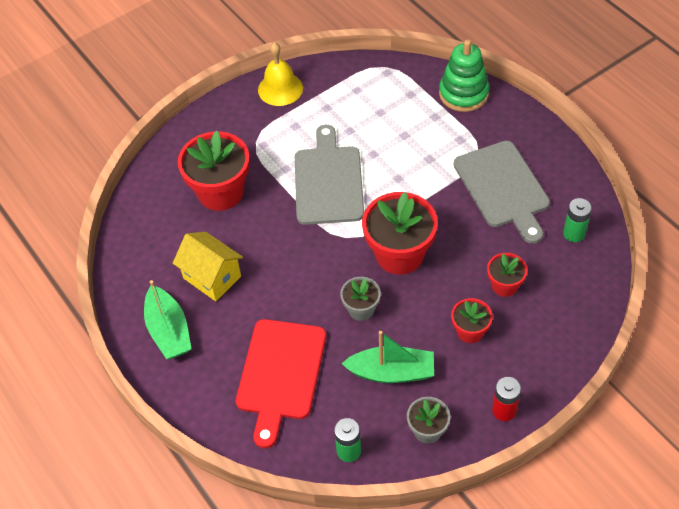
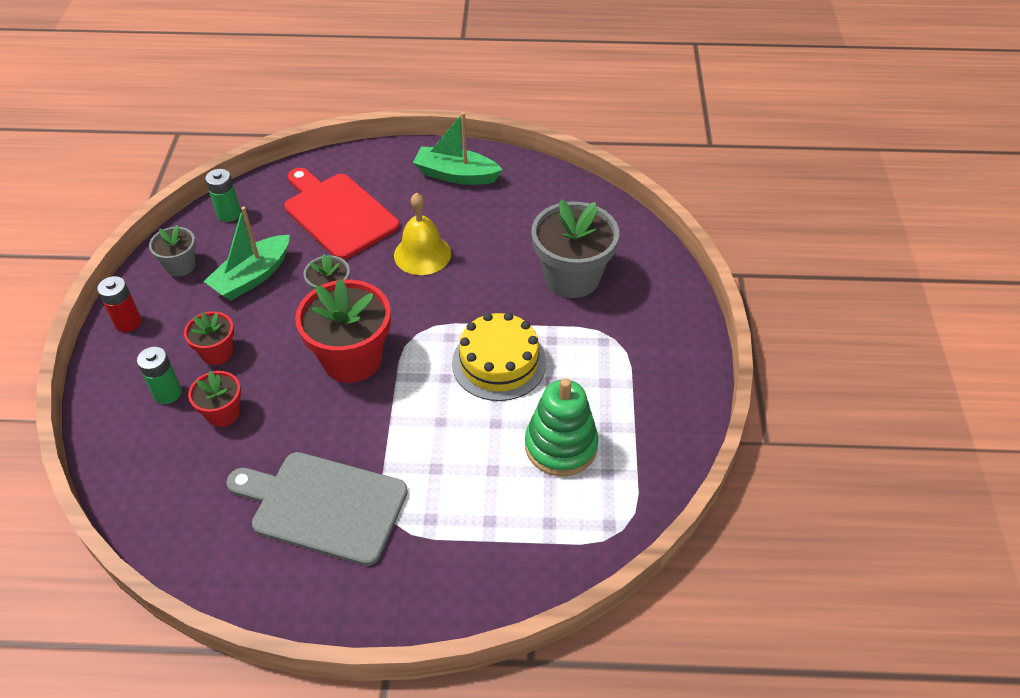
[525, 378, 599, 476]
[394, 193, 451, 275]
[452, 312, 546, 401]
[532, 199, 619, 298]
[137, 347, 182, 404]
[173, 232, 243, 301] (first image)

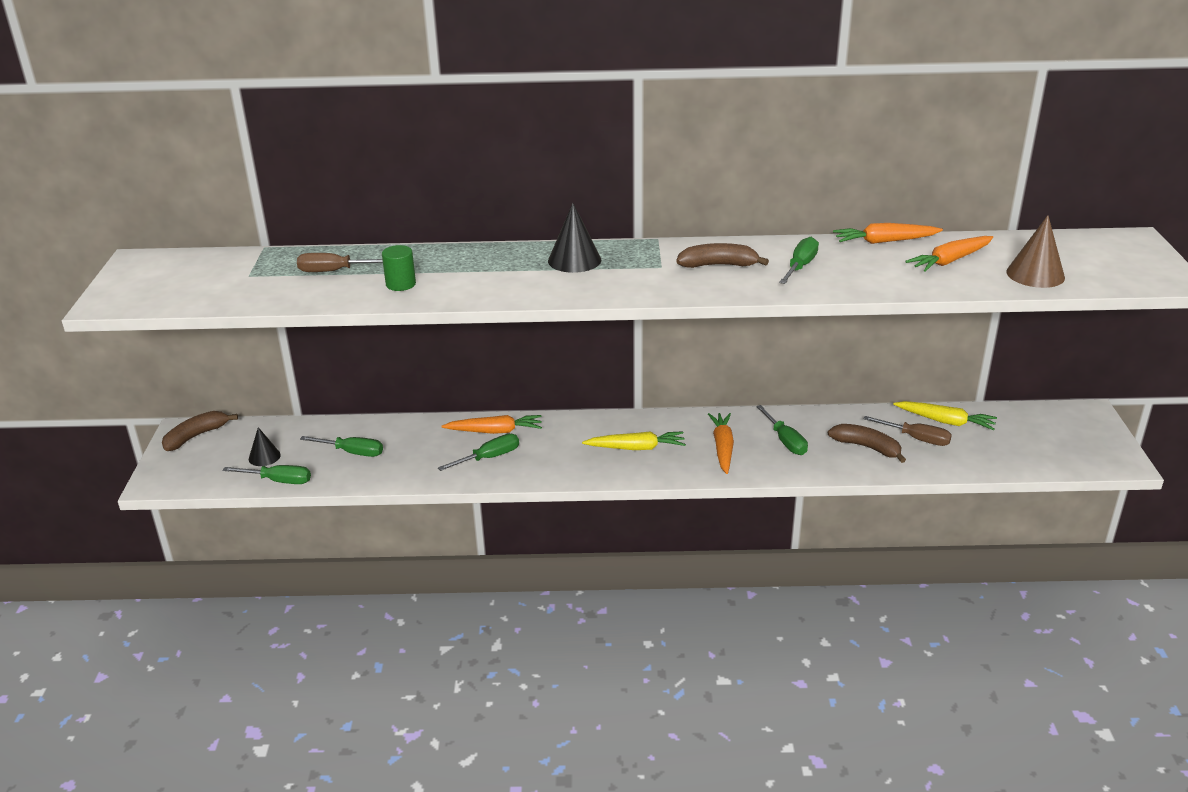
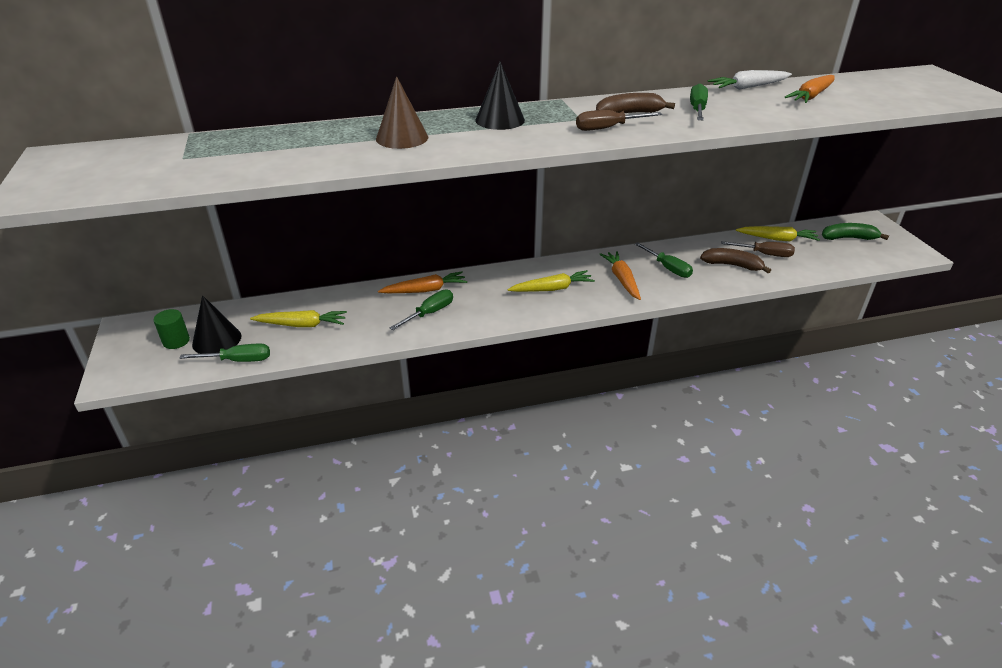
[376, 76, 428, 149]
[708, 70, 792, 90]
[154, 309, 190, 349]
[576, 110, 662, 131]
[162, 411, 238, 451] (first image)
[192, 295, 241, 354]
[250, 310, 347, 327]
[822, 223, 889, 240]

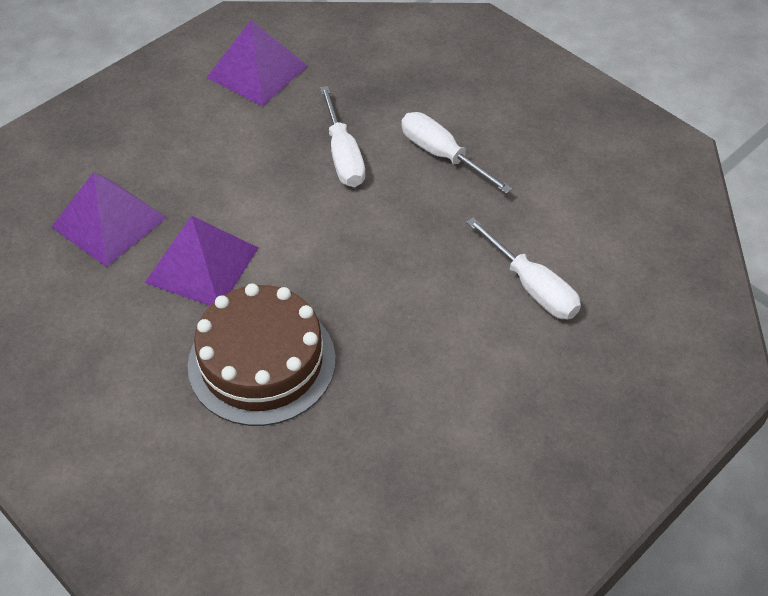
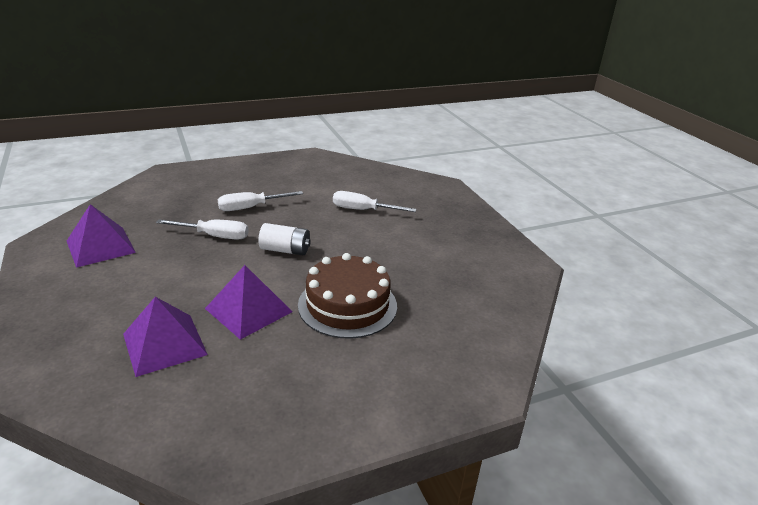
[333, 191, 416, 212]
[258, 223, 311, 255]

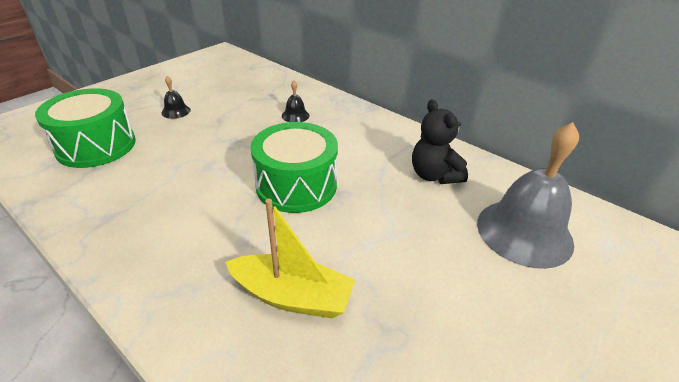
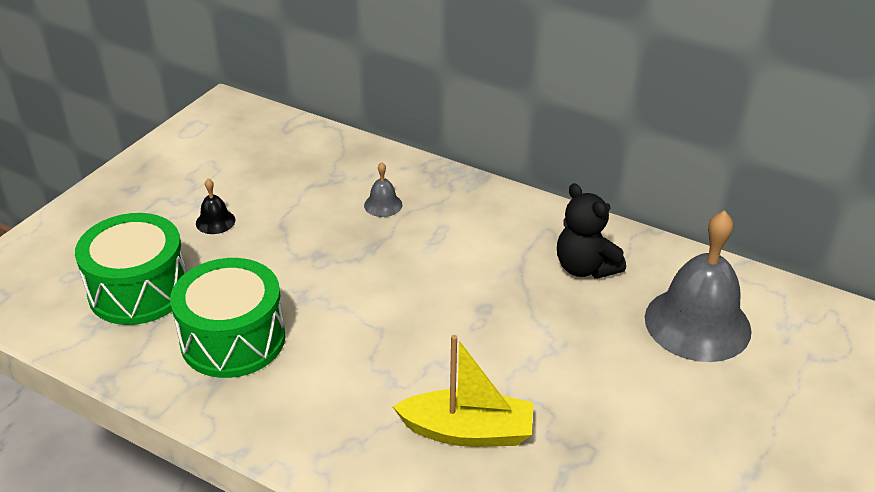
[364, 162, 402, 217]
[170, 258, 286, 378]

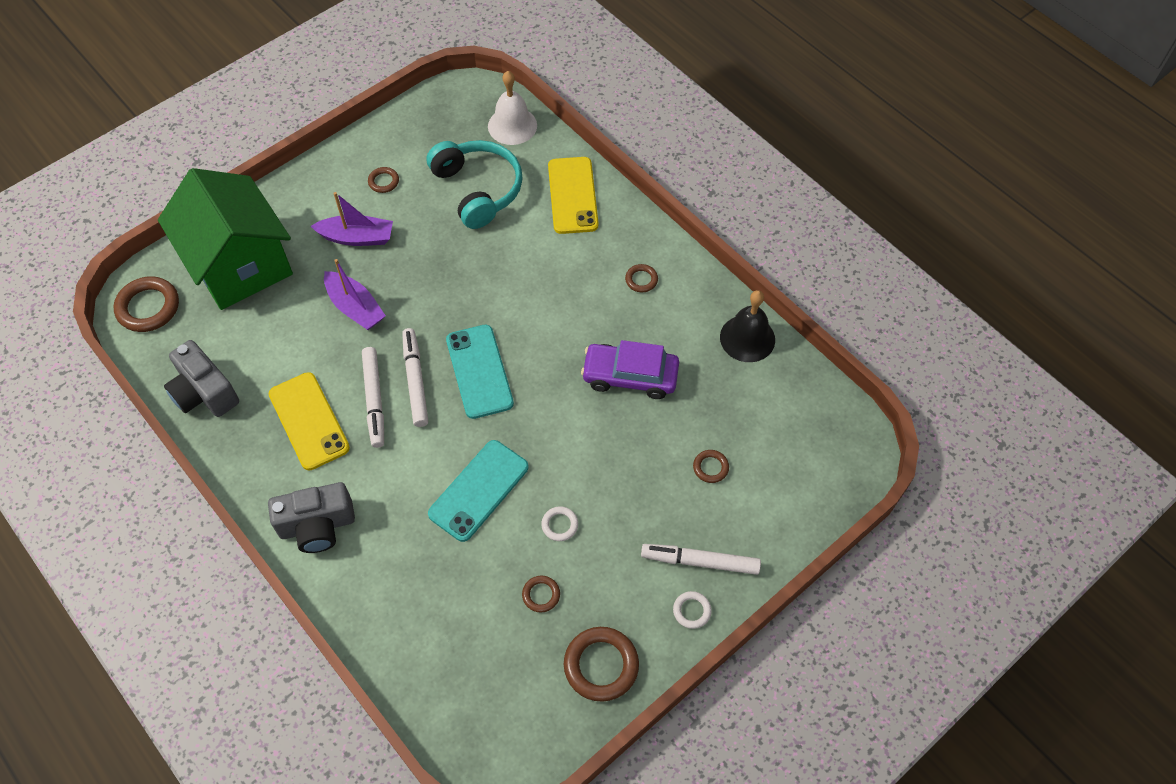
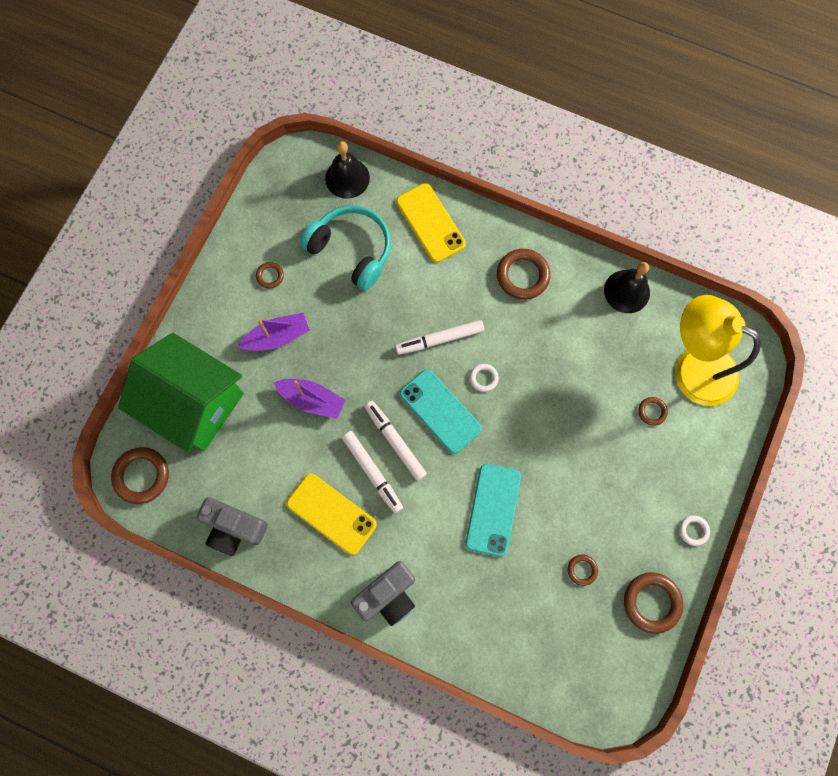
[325, 141, 370, 199]
[497, 249, 550, 300]
[581, 340, 679, 399] (first image)
[470, 364, 499, 392]
[395, 320, 484, 355]
[675, 295, 761, 406]

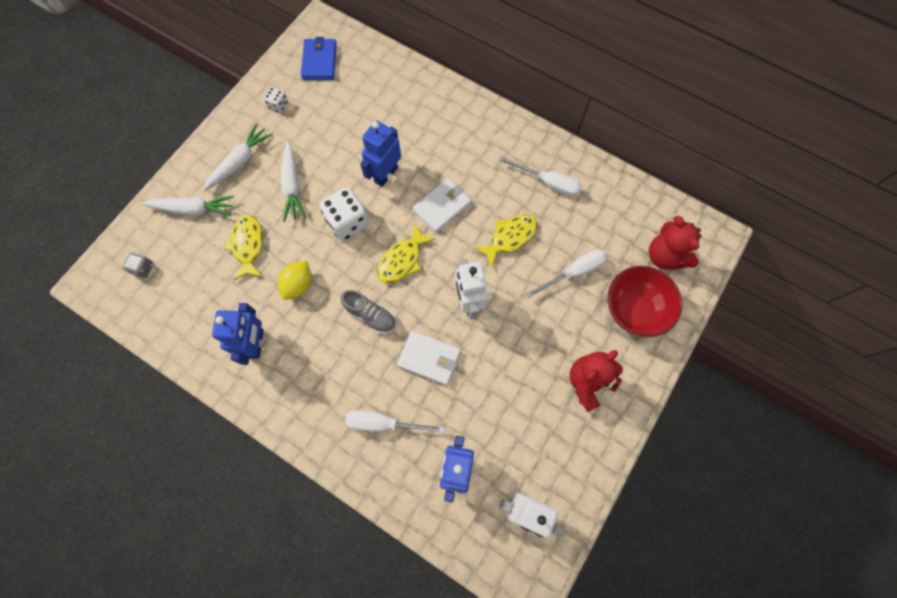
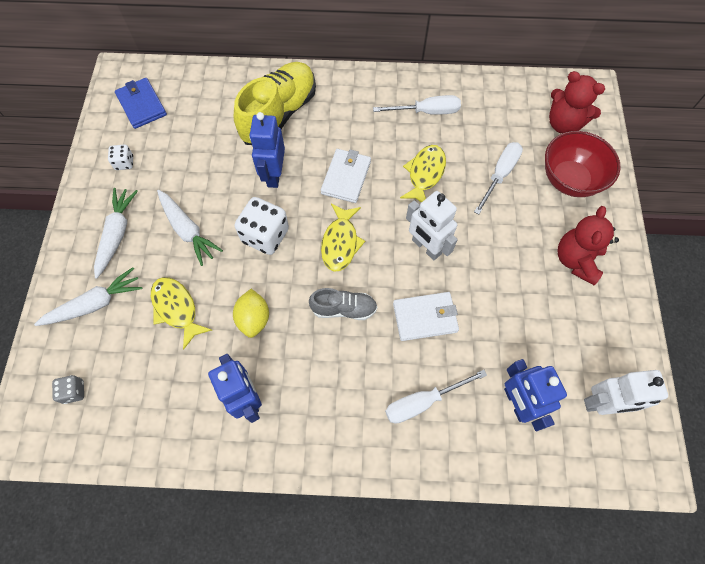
[234, 62, 316, 145]

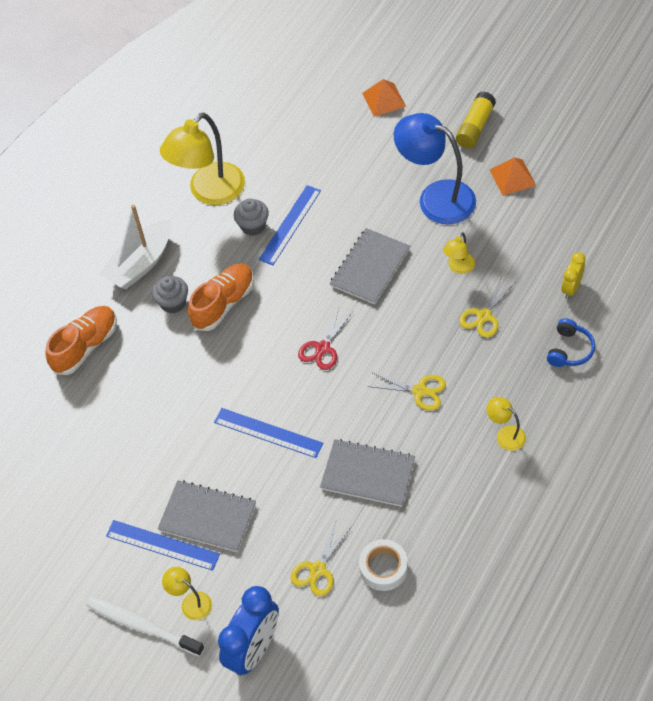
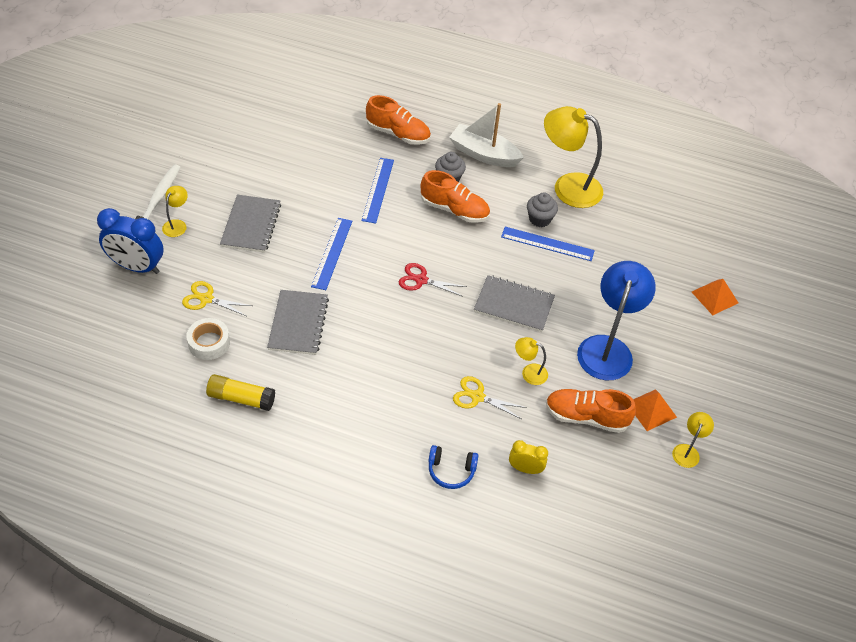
[206, 374, 275, 411]
[367, 372, 446, 411] (first image)
[672, 412, 714, 468]
[362, 158, 394, 223]
[546, 389, 636, 433]

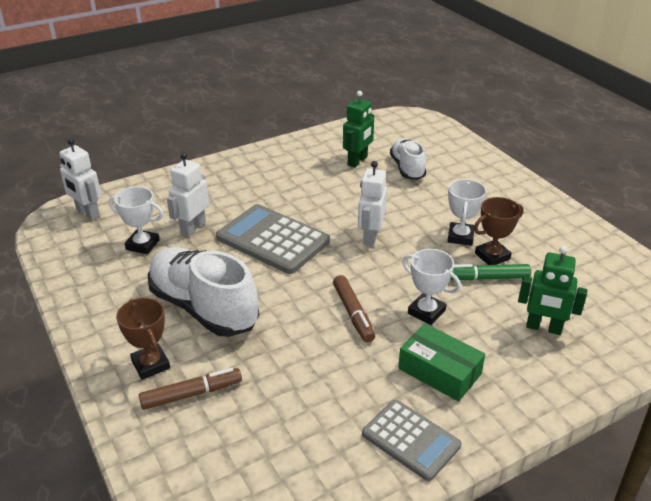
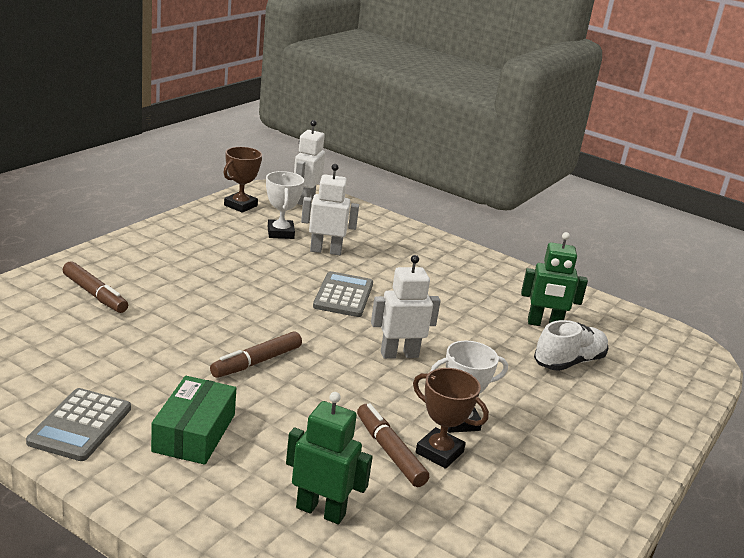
[313, 271, 373, 317]
[286, 392, 373, 524]
[148, 247, 259, 337] (first image)
[402, 249, 461, 325] (first image)
[357, 403, 429, 487]
[223, 147, 262, 213]

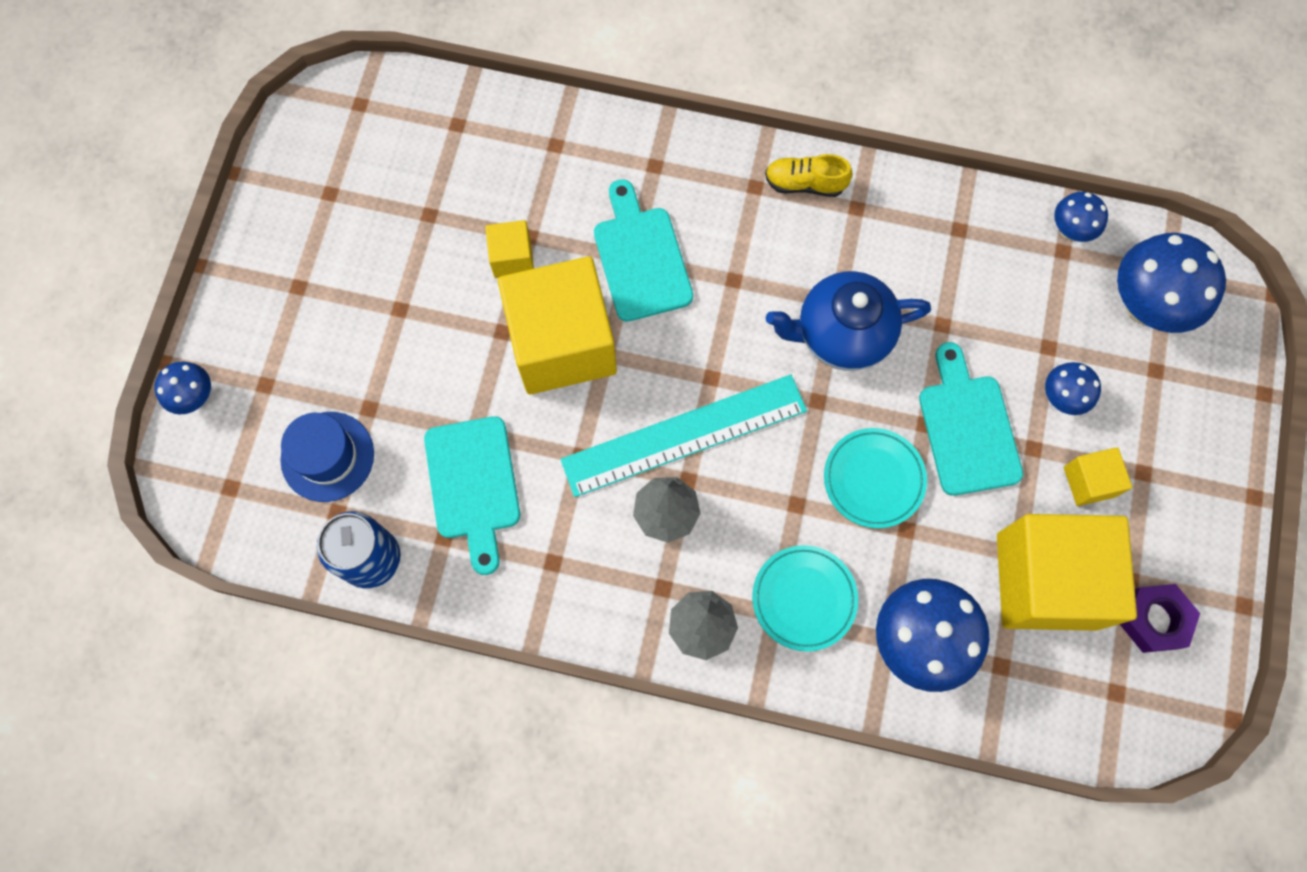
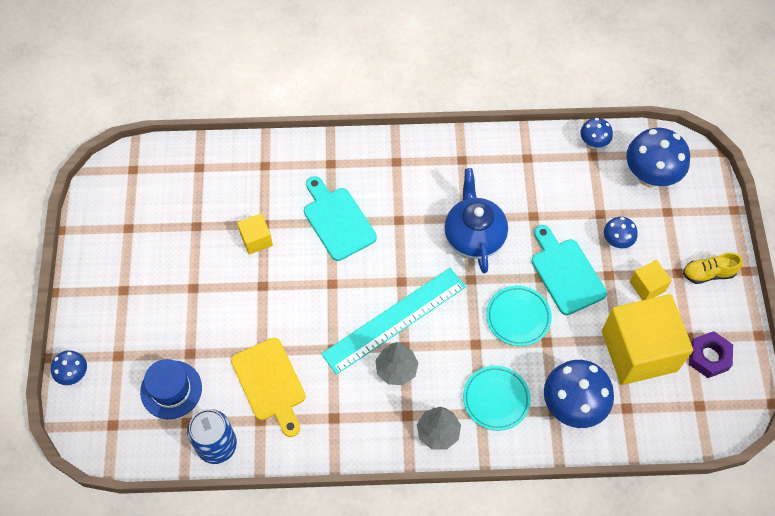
[683, 252, 743, 284]
[498, 256, 617, 394] (first image)
[444, 168, 508, 273]
[231, 338, 306, 437]

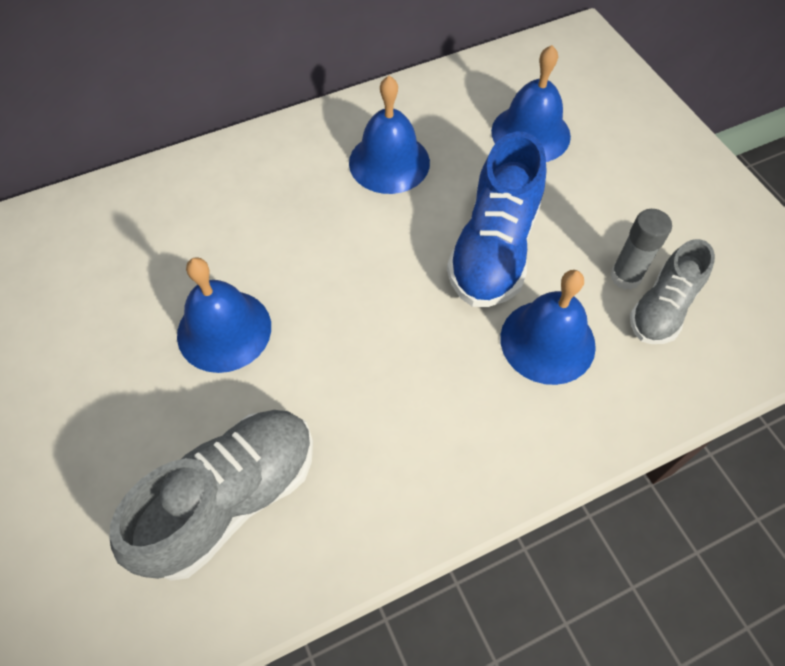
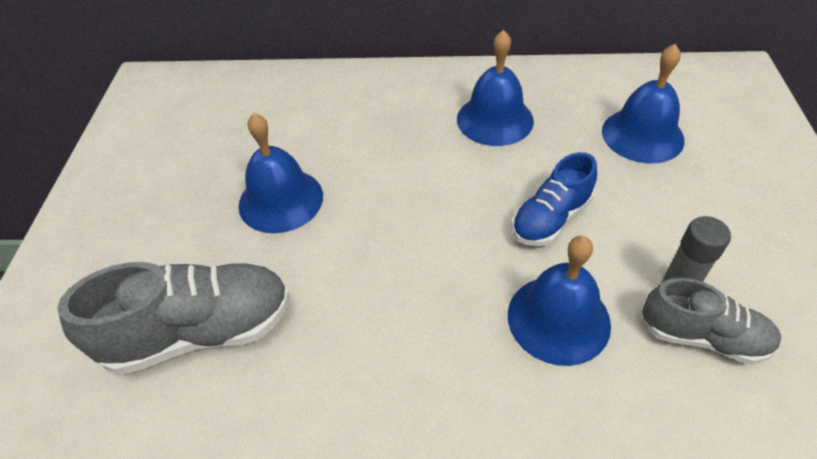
[512, 152, 597, 246]
[642, 278, 781, 364]

